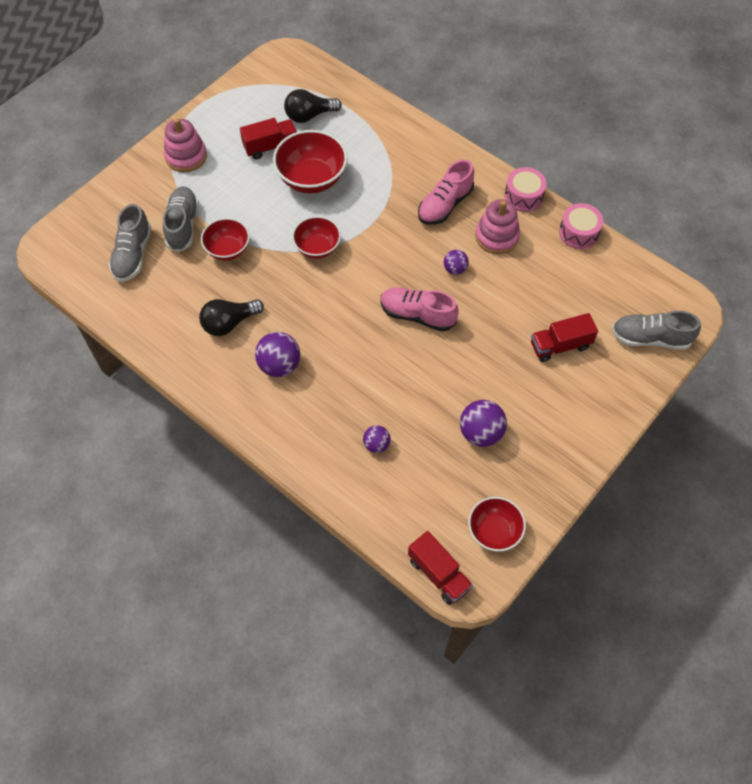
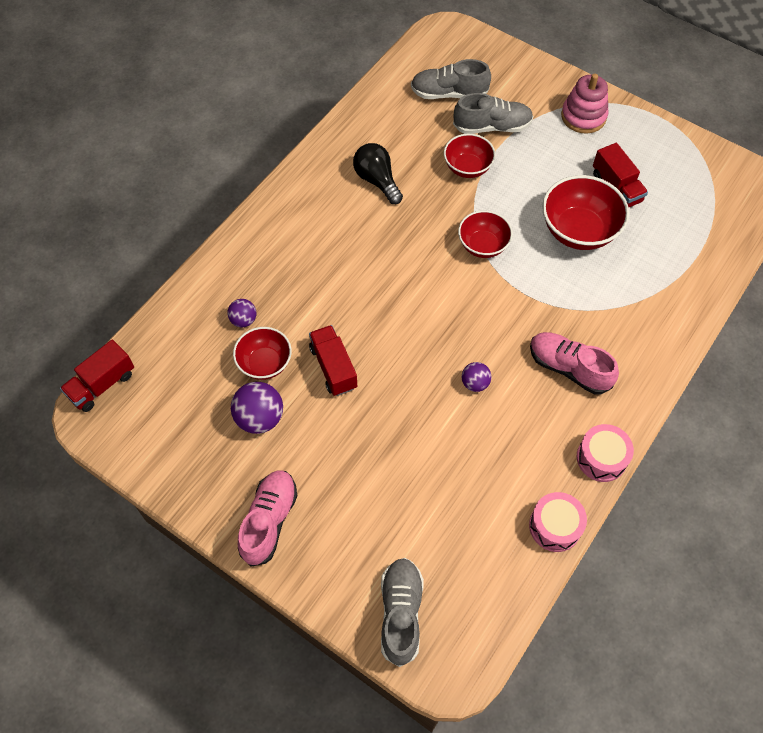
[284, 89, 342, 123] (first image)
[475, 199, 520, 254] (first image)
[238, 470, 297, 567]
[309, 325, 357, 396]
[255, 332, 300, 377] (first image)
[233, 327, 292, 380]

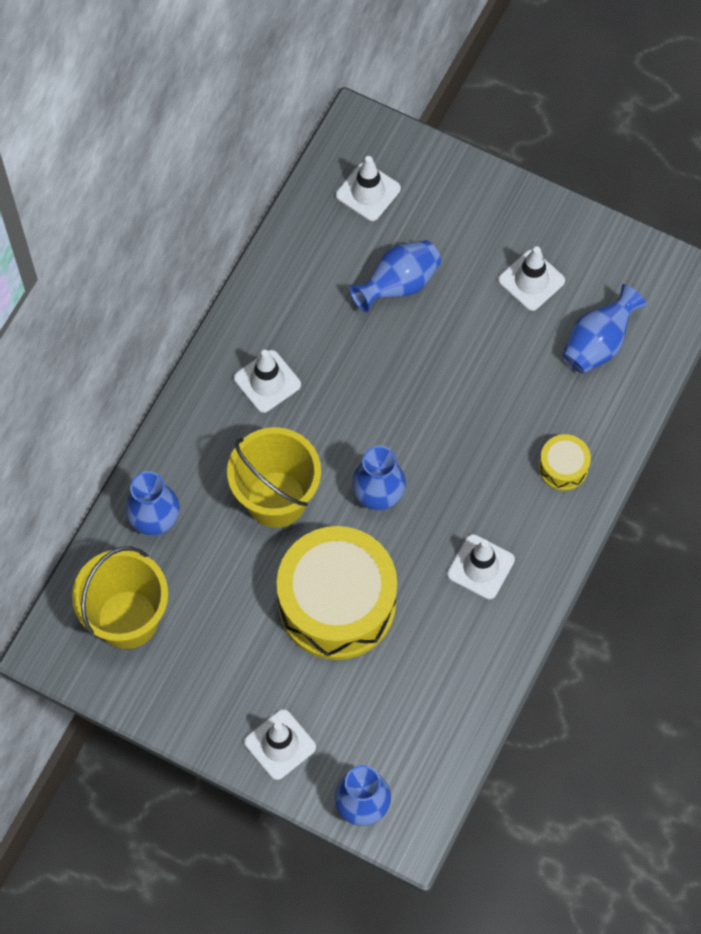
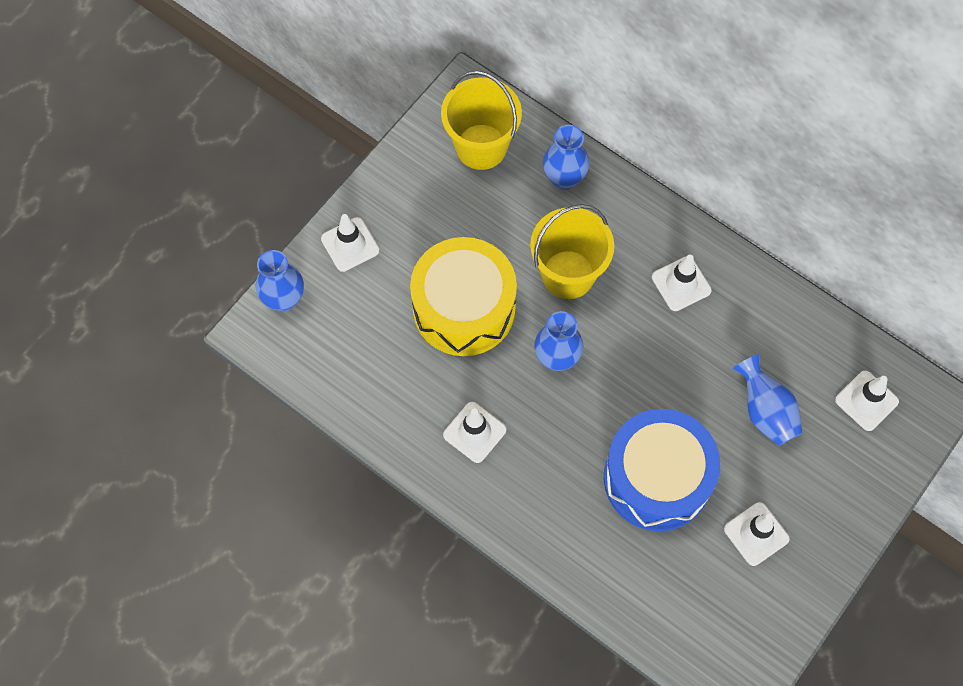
[562, 284, 647, 374] (first image)
[539, 434, 591, 491] (first image)
[604, 409, 720, 531]

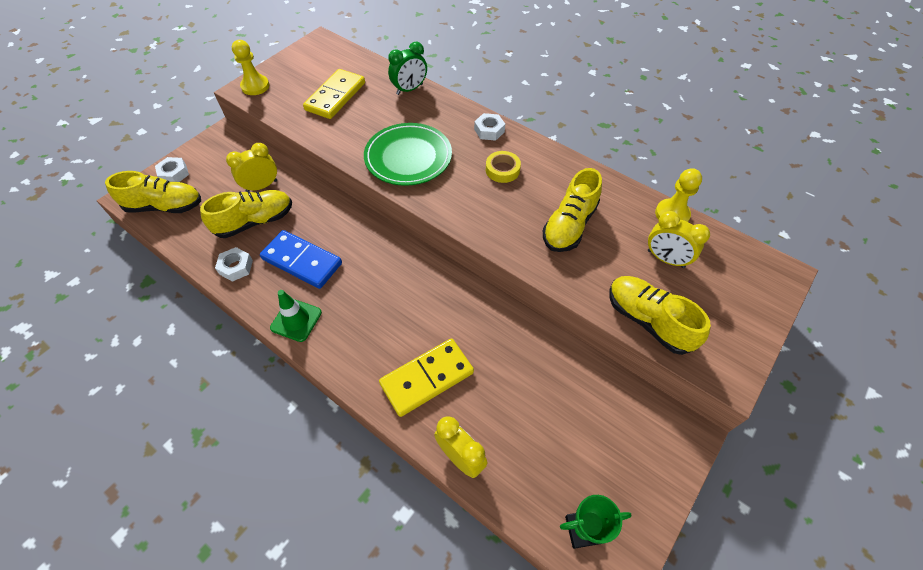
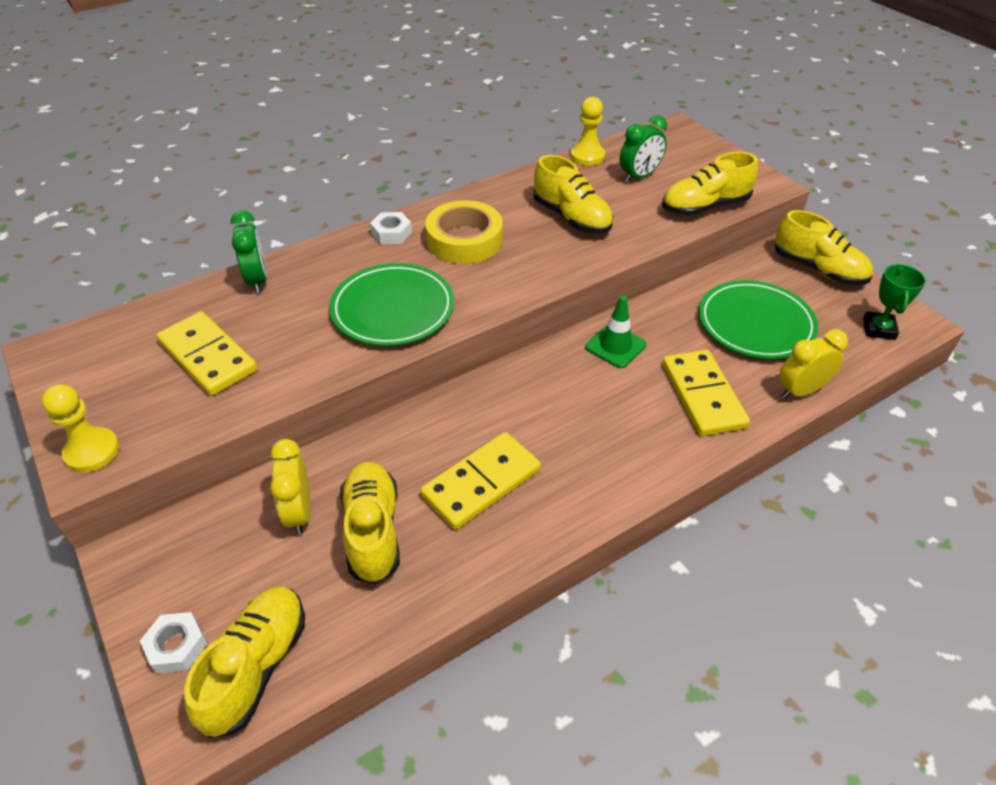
[425, 200, 503, 264]
[620, 115, 667, 182]
[421, 432, 541, 530]
[215, 247, 253, 282] (first image)
[585, 296, 647, 368]
[775, 210, 873, 285]
[699, 280, 818, 359]

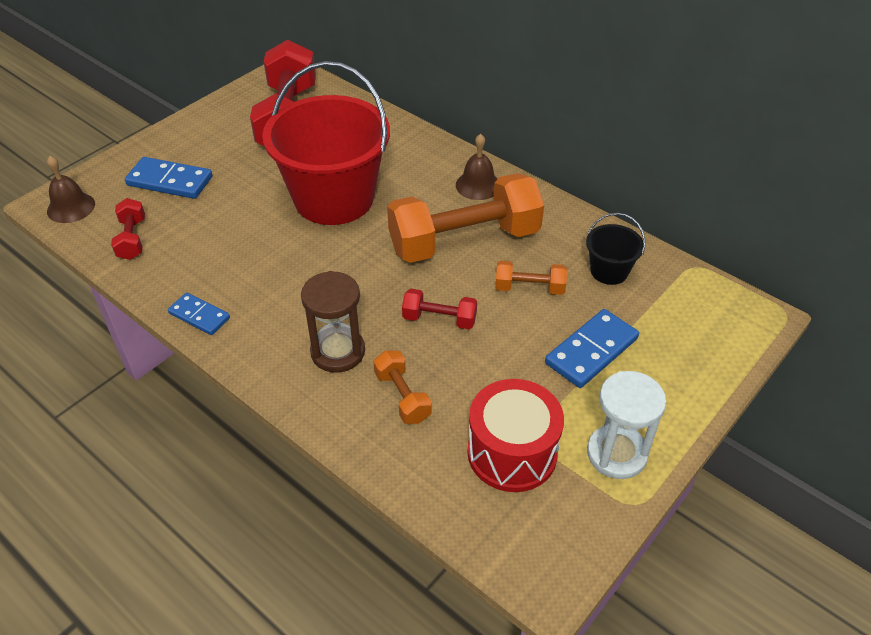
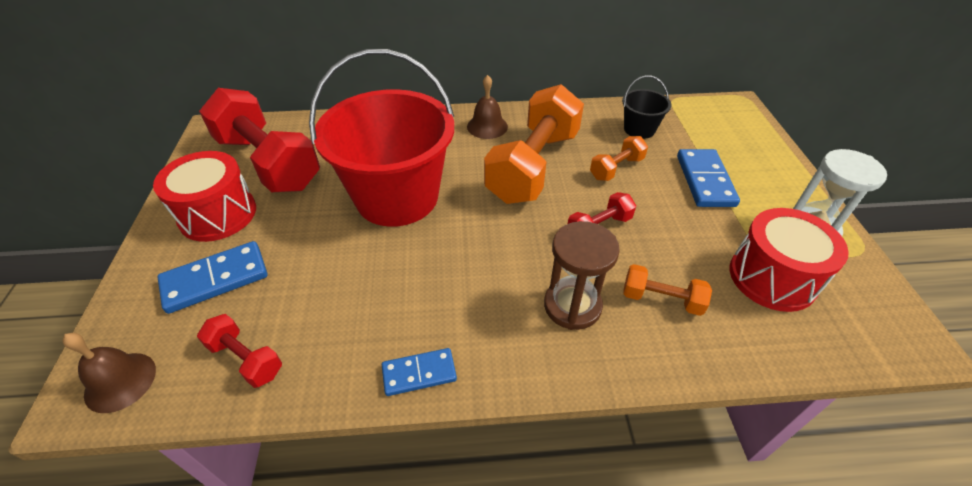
[153, 151, 256, 242]

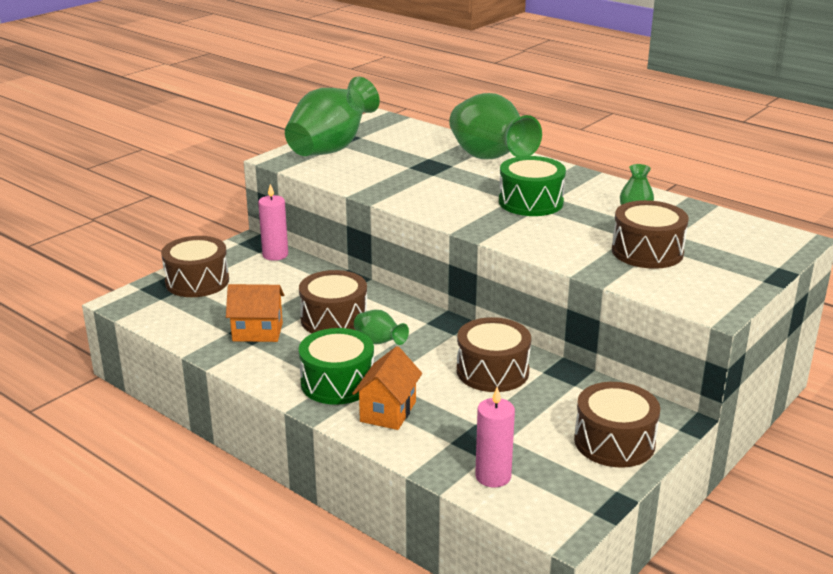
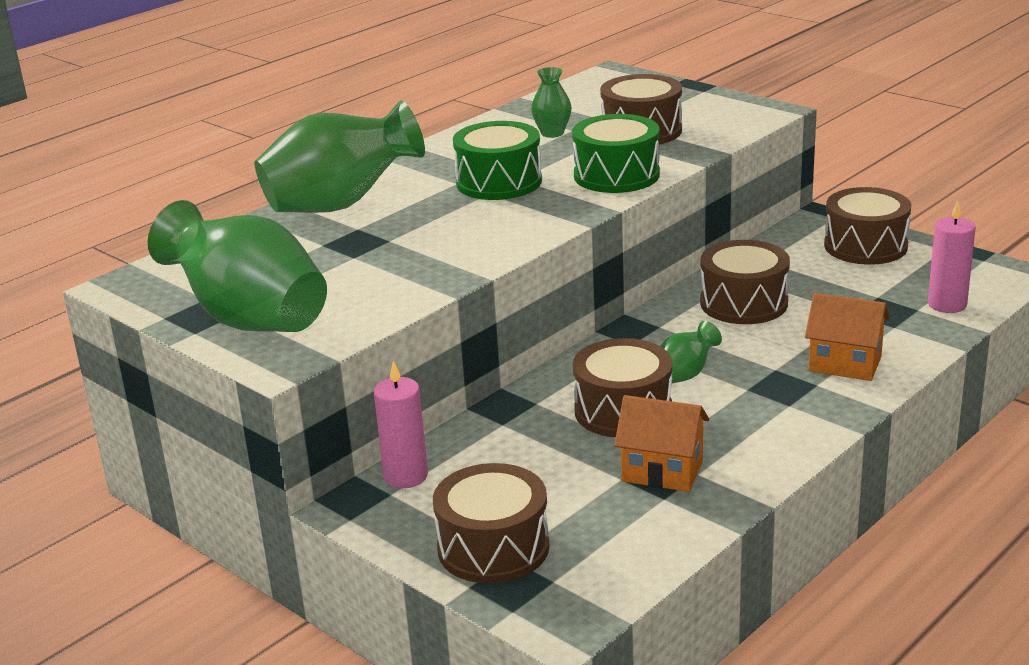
[614, 395, 709, 492]
[572, 114, 660, 193]

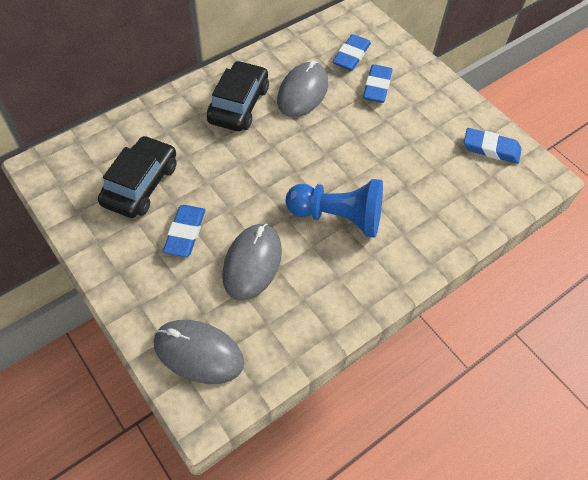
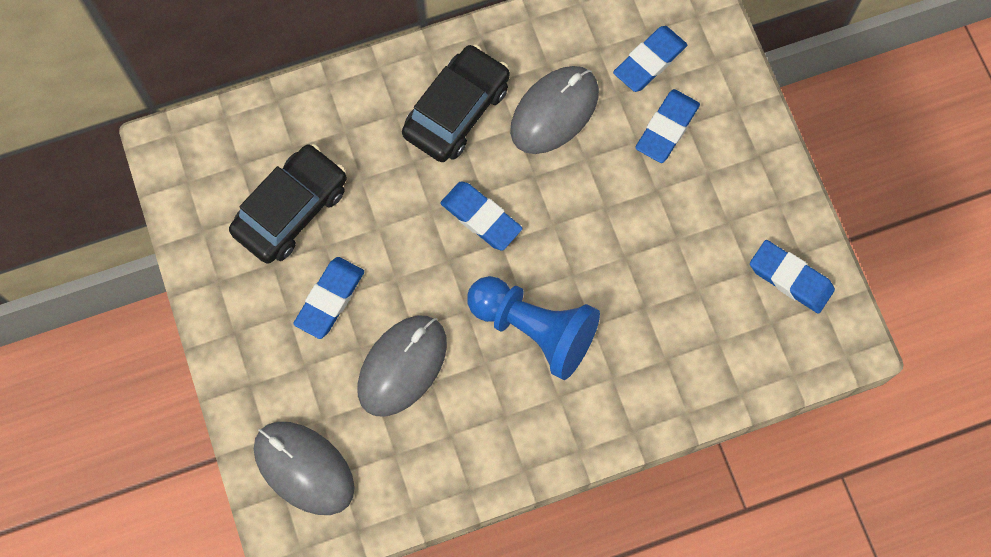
[440, 181, 523, 251]

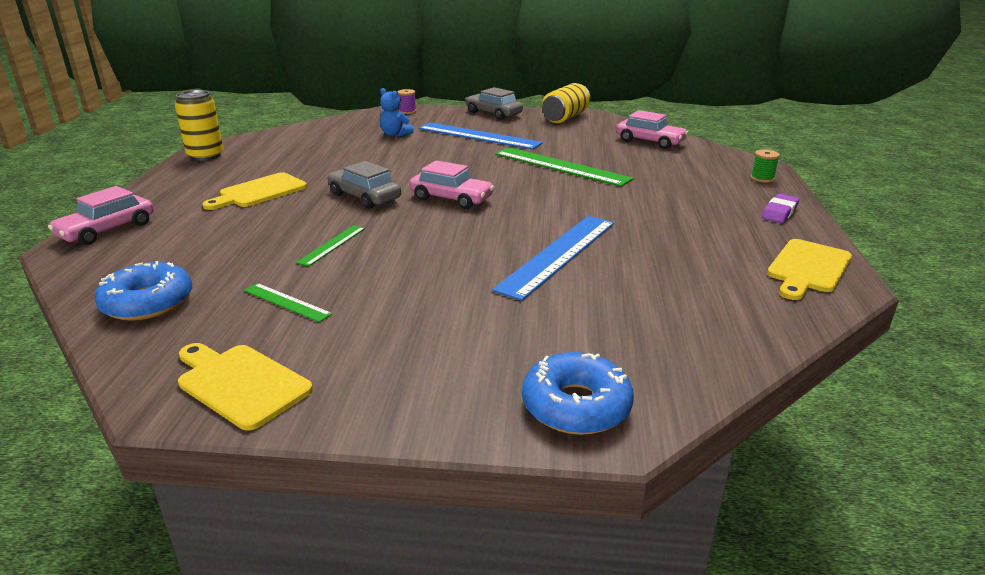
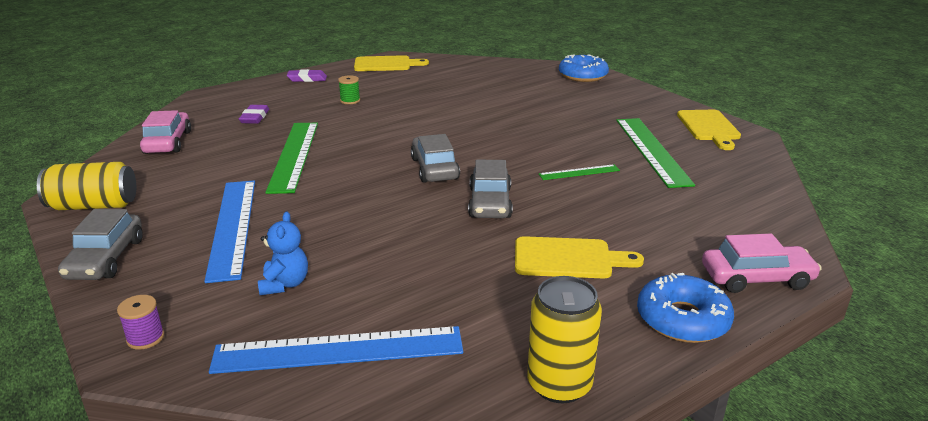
[338, 75, 360, 104]
[411, 134, 460, 183]
[209, 326, 463, 374]
[637, 273, 734, 343]
[616, 118, 695, 188]
[239, 105, 269, 124]

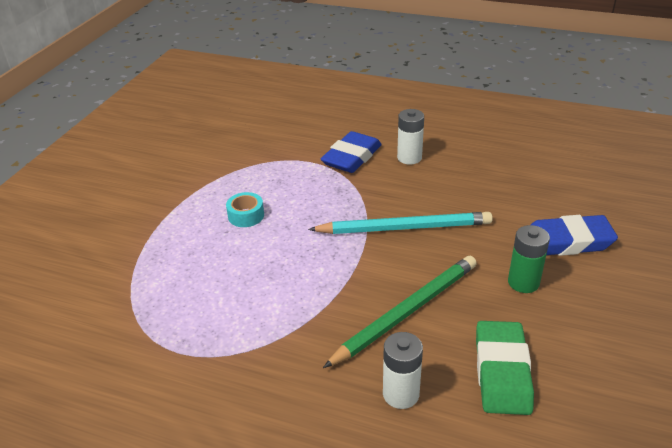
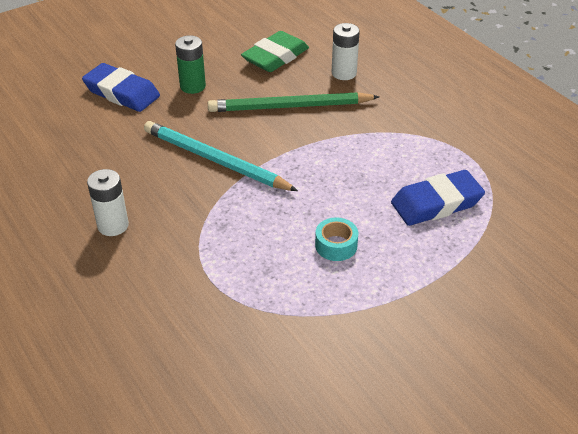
[391, 170, 485, 226]

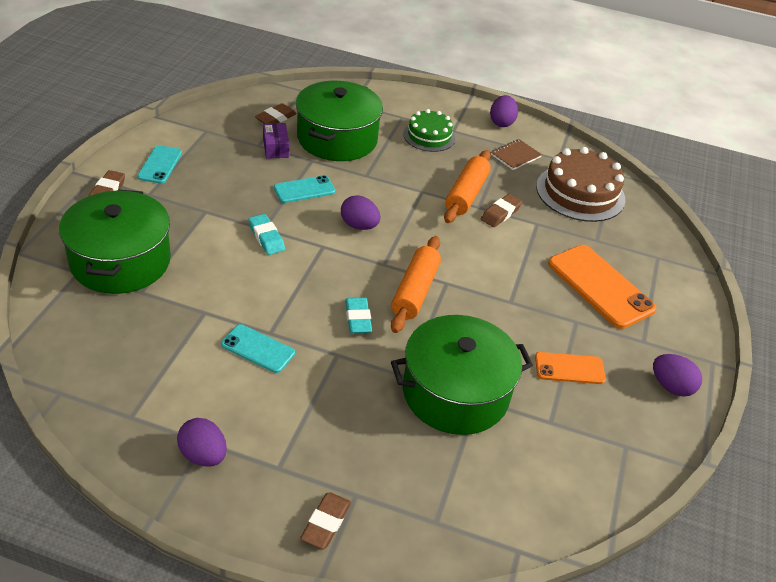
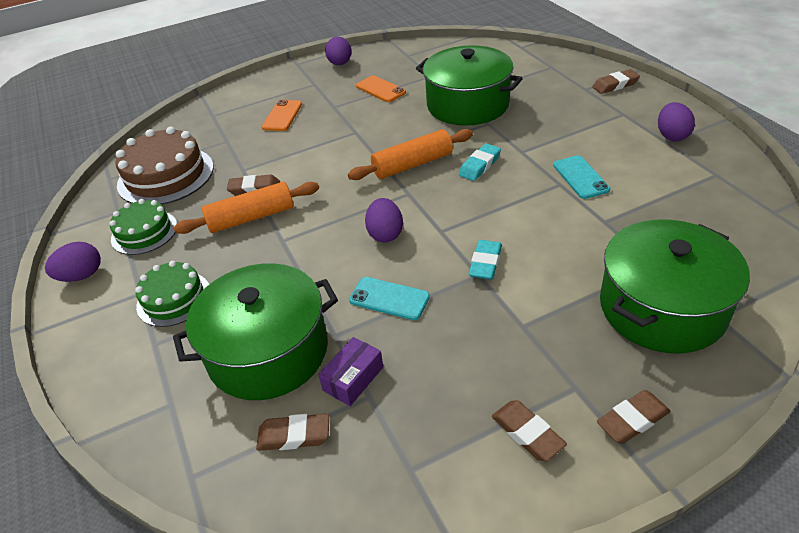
[109, 199, 177, 255]
[492, 400, 567, 461]
[262, 100, 302, 131]

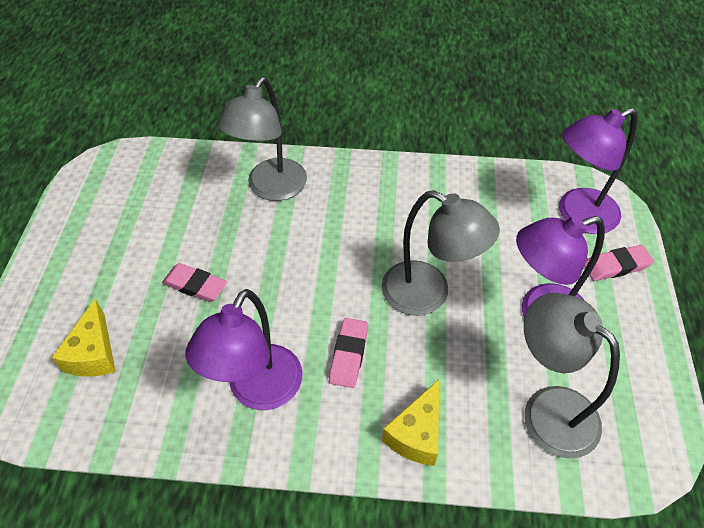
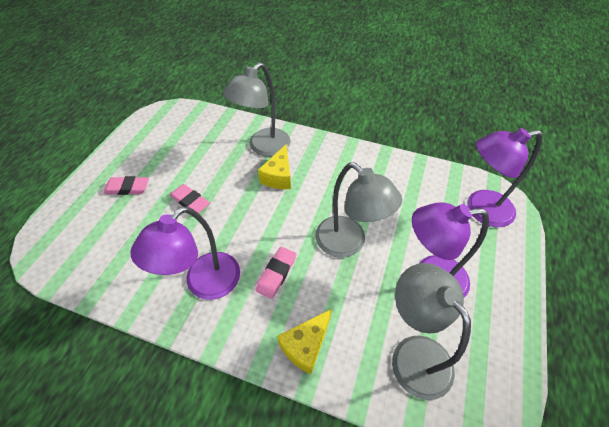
[103, 176, 149, 195]
[258, 144, 291, 189]

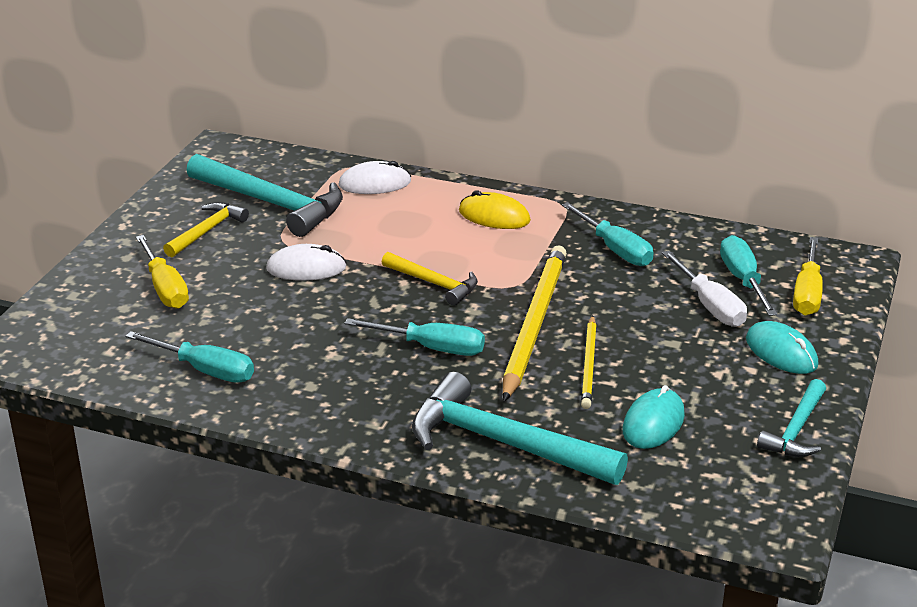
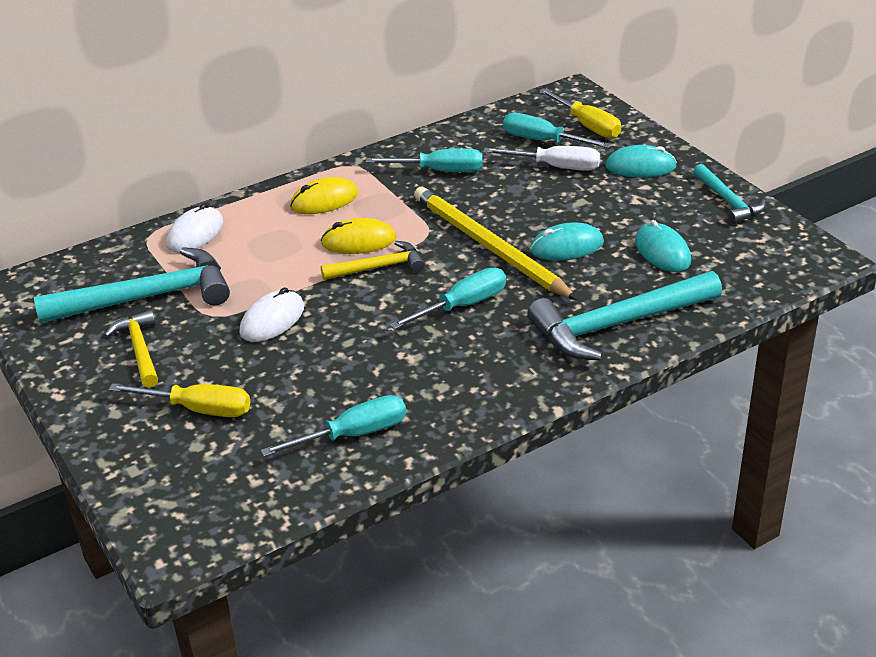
[530, 223, 604, 260]
[321, 218, 396, 254]

